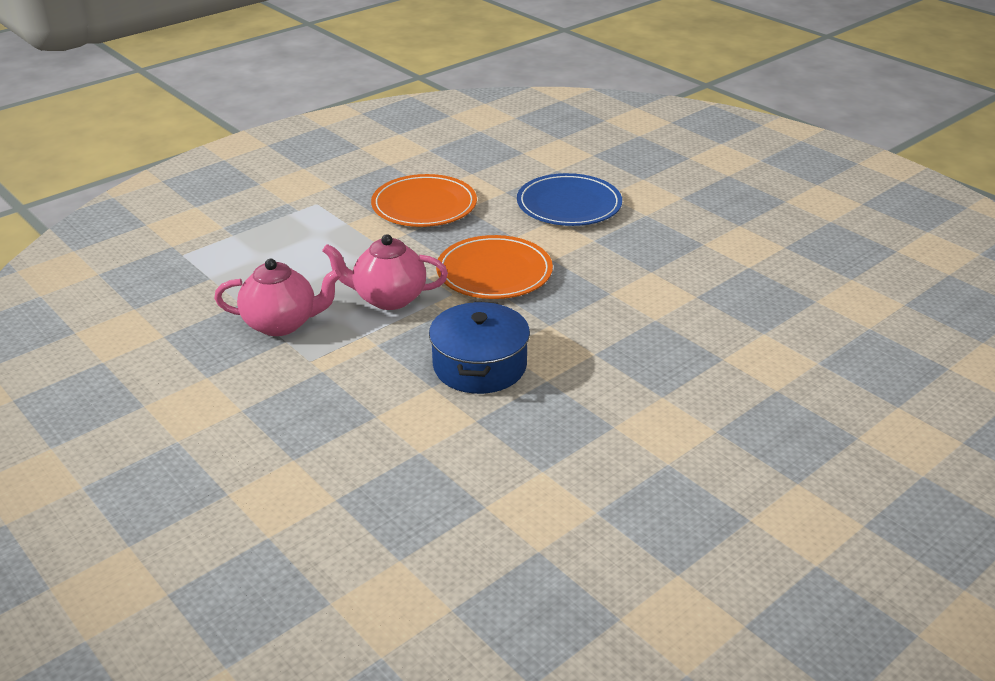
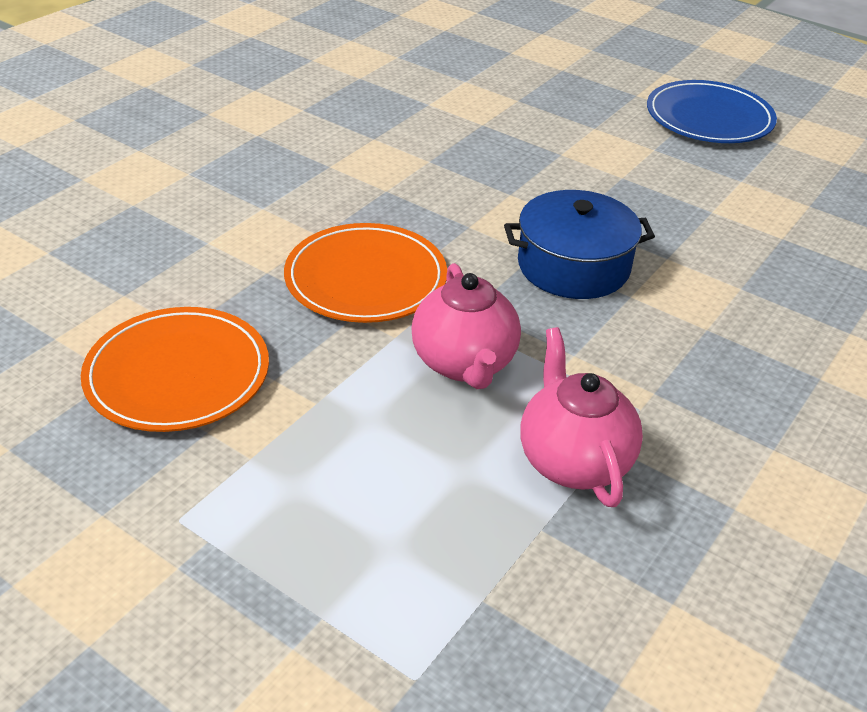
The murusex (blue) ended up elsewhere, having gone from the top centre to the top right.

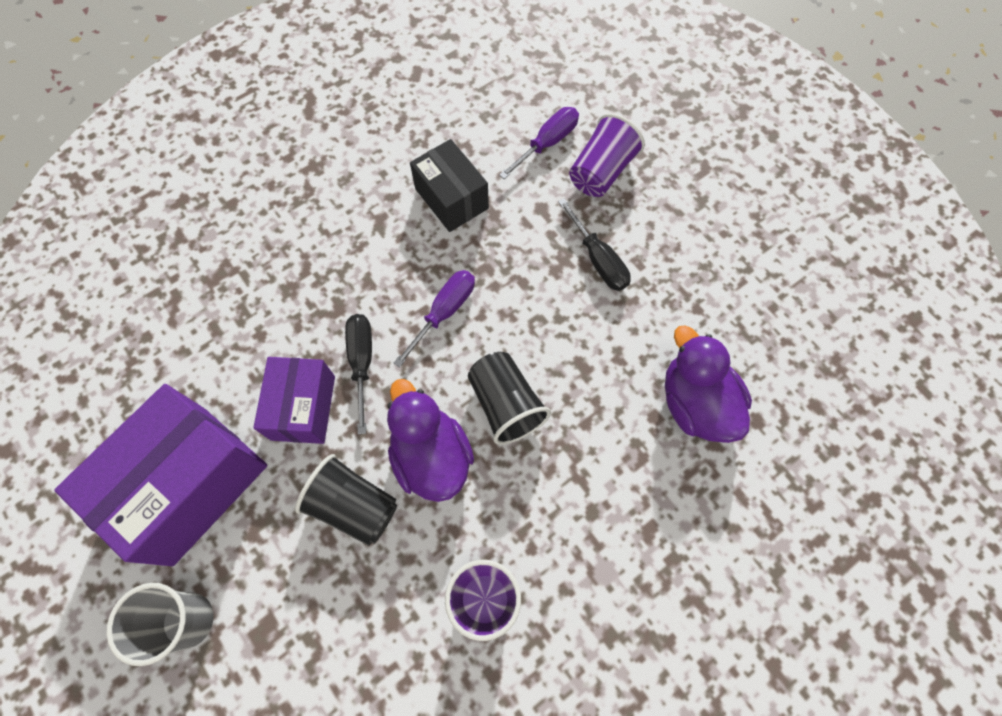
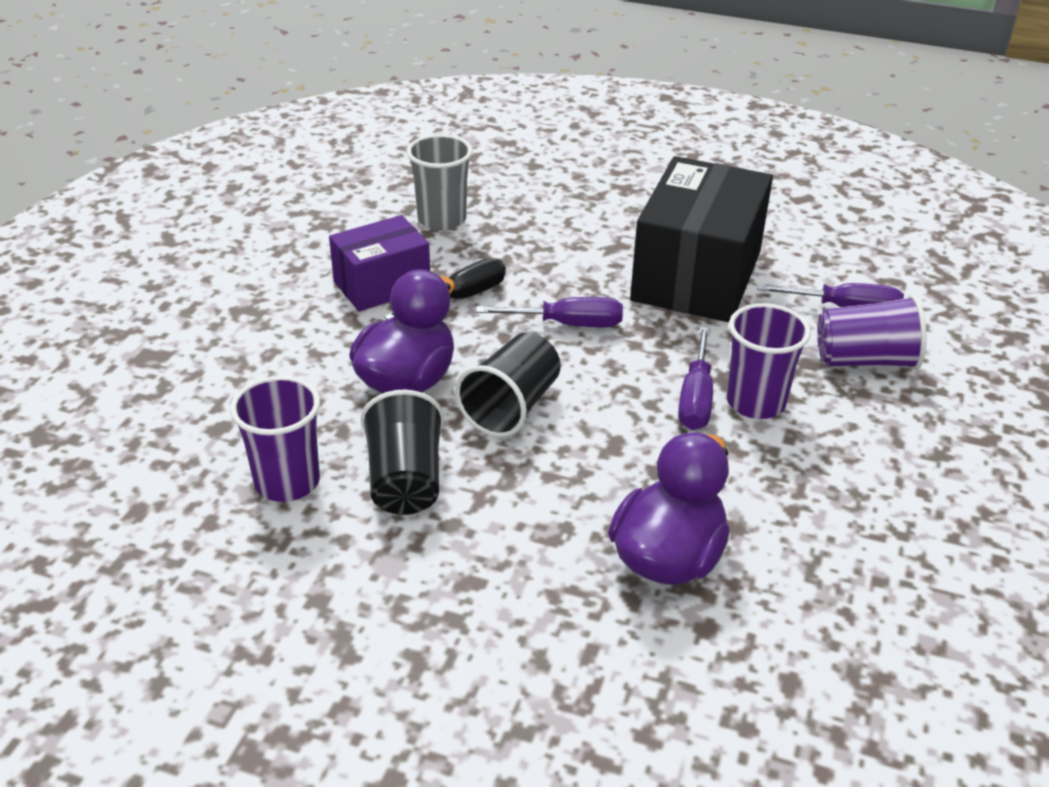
The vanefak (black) (1st from left) ended up elsewhere, having gone from the bottom centre to the centre. The vanefak (grey) ended up elsewhere, having gone from the bottom left to the top centre. The size of the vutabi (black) at the top centre changed by a factor of 1.71. The second view gained the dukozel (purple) (2nd from left) at the centre. Where the dukozel (black) (2nd from left) stood at the centre, the vanefak (purple) (2nd from left) came to stand at the middle right. The second view lost the vutabi (purple) (1st from left) at the middle left.

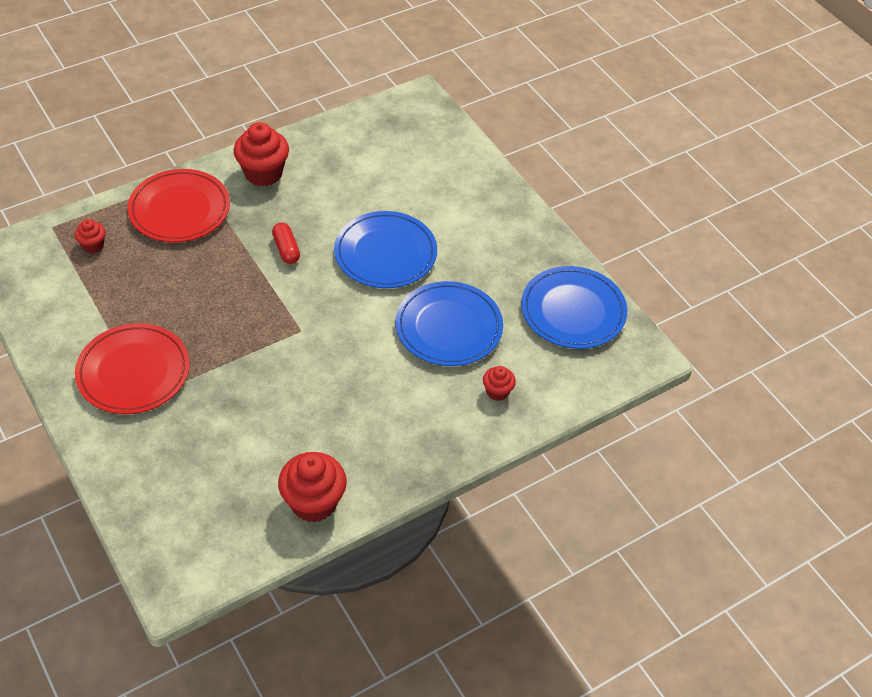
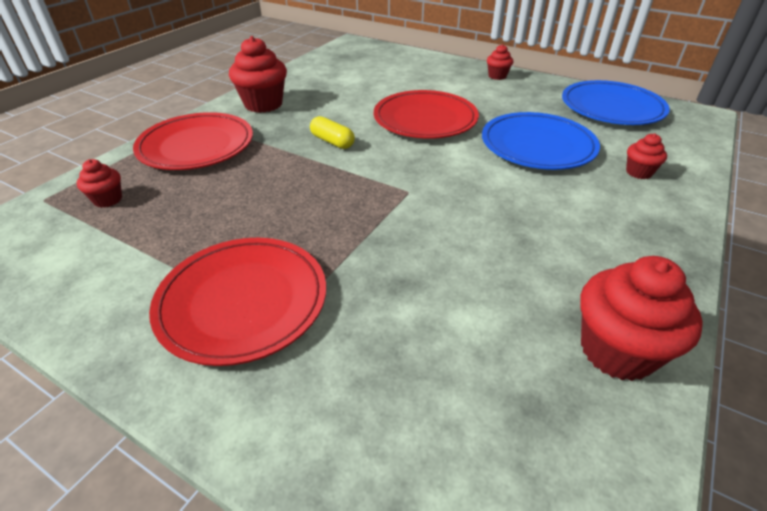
What was the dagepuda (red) at the middle left turned into the dagepuda (yellow) at the top centre. What was the murusex (blue) (1st from left) at the centre turned into the murusex (red) (3rd from left) at the top centre. The second view gained the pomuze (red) (3rd from left) at the top centre.

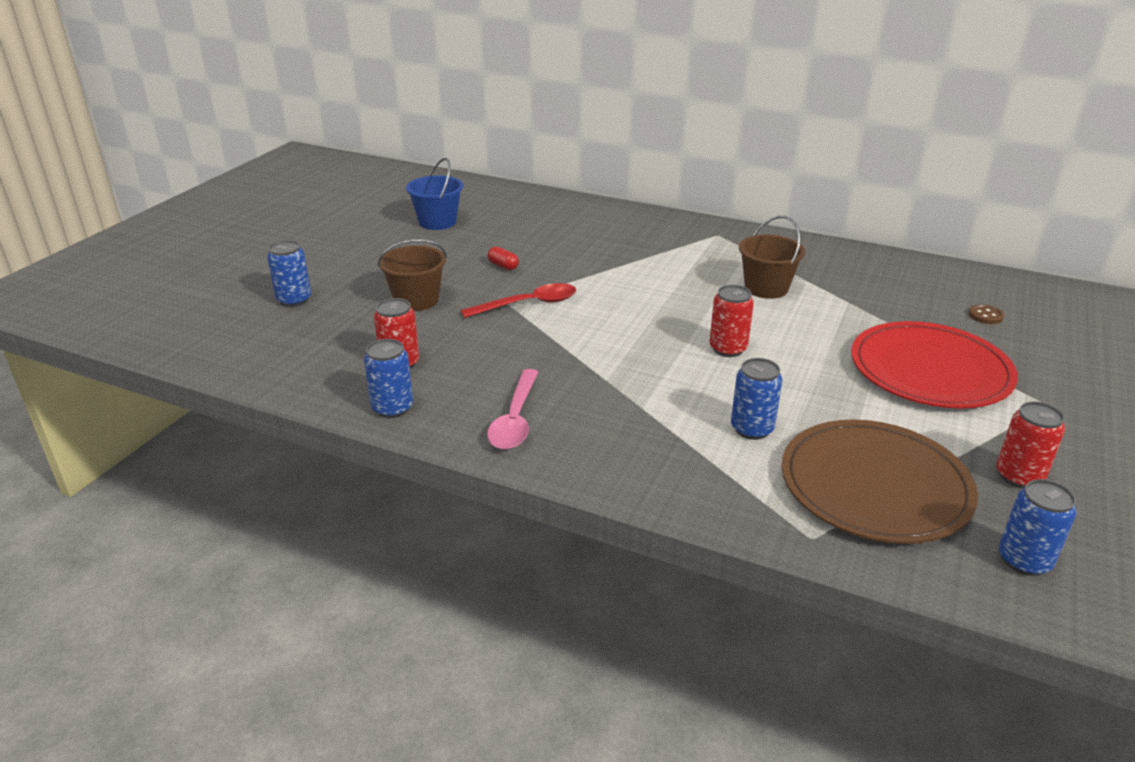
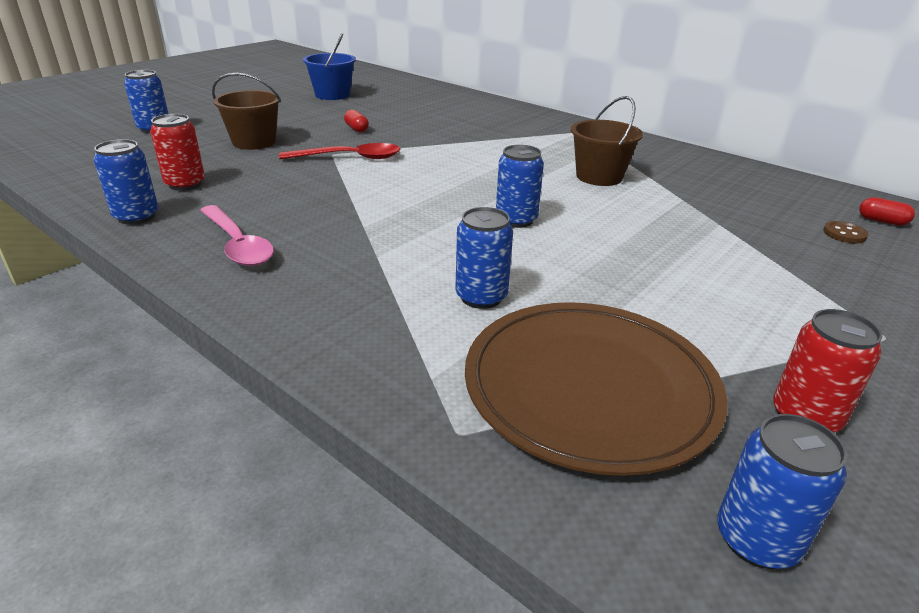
The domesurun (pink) at the centre ended up facing another way, 60 degrees counterclockwise from before. What was the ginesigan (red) (2nd from left) at the centre turned into the ginesigan (blue) (4th from left) at the top centre. The second view gained the dagepuda (red) (2nd from left) at the middle right. The second view lost the murusex (red) at the middle right.

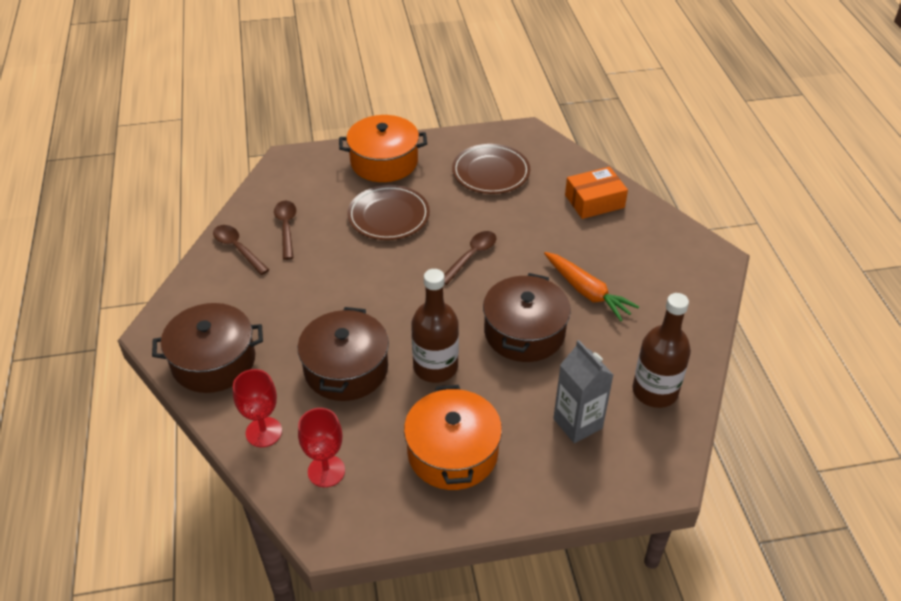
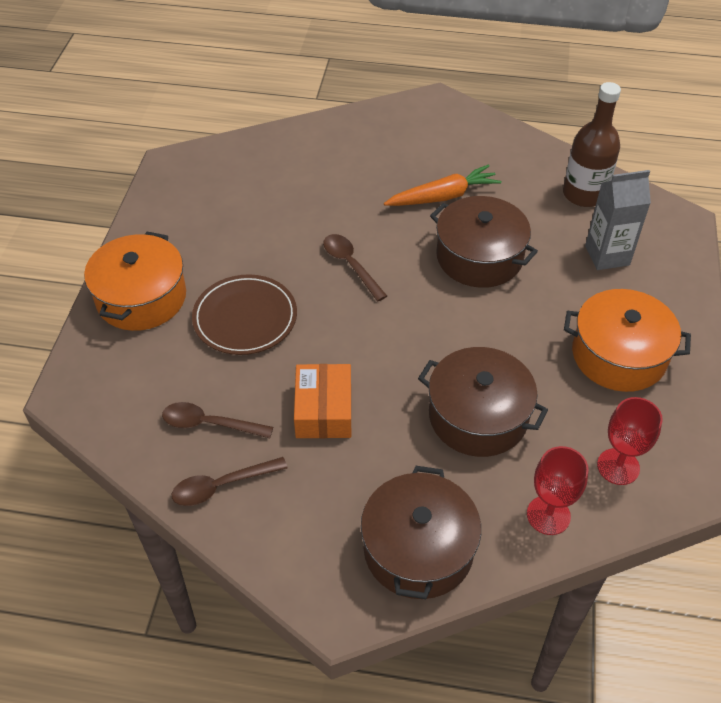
The vutabi (orange) ended up elsewhere, having gone from the top centre to the centre. The second view lost the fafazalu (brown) (1st from left) at the centre. The second view lost the murusex (brown) (2nd from left) at the top centre.

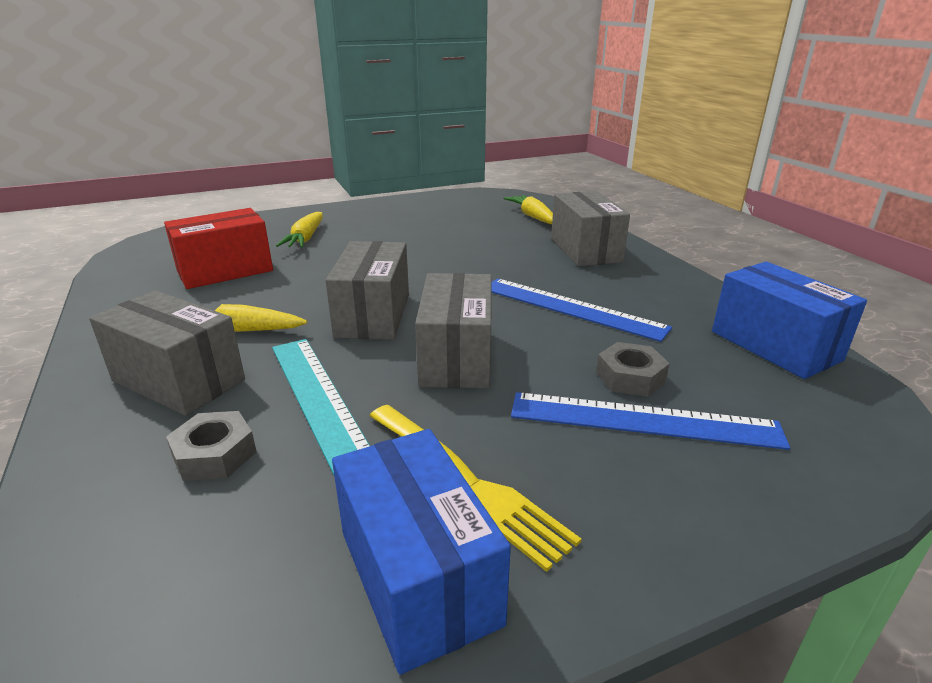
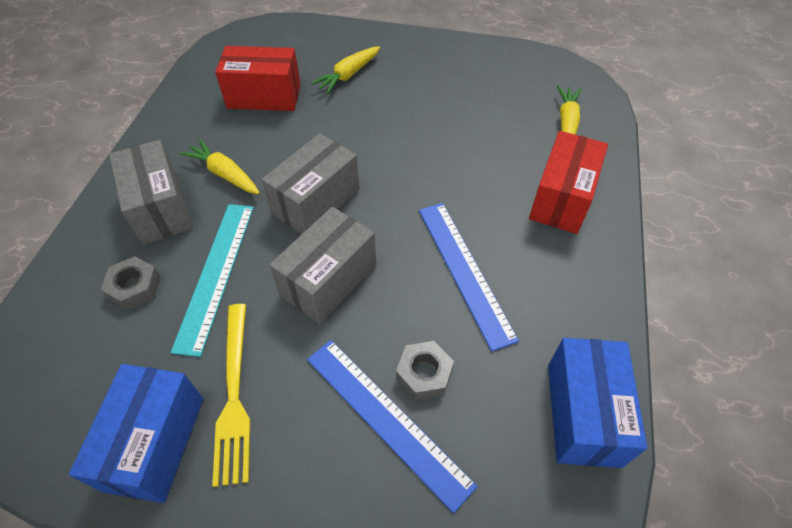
What was the vutabi (grey) (4th from left) at the centre turned into the vutabi (red) (2nd from left) at the middle right.

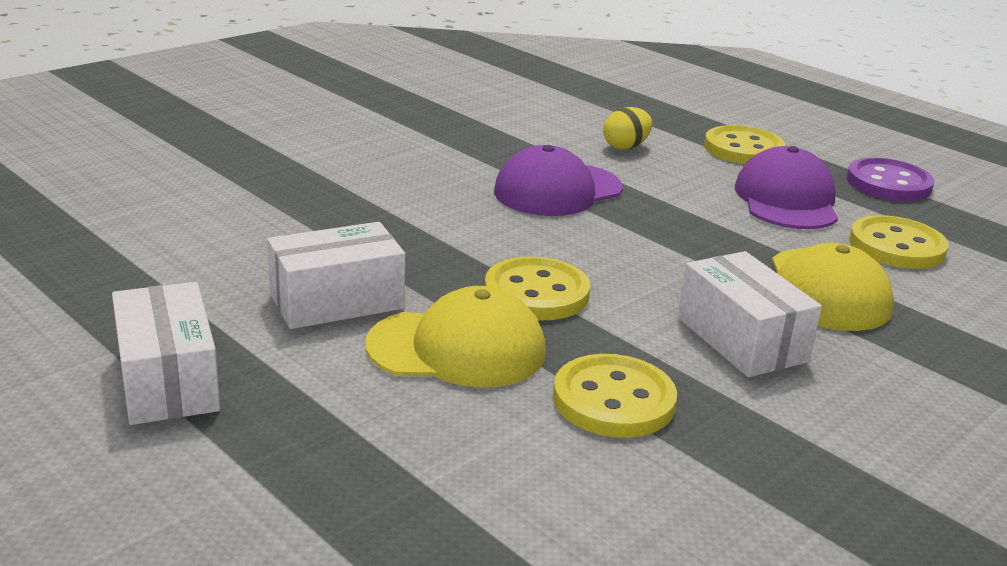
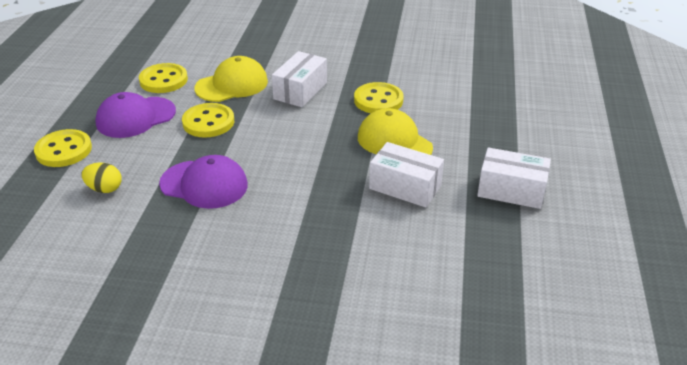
The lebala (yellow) (1st from left in the first image) ended up elsewhere, having gone from the centre to the top left. The vutabi (white) (1st from left in the first image) at the middle left ended up facing another way, 75 degrees clockwise from before. The second view lost the lebala (purple) at the top right.

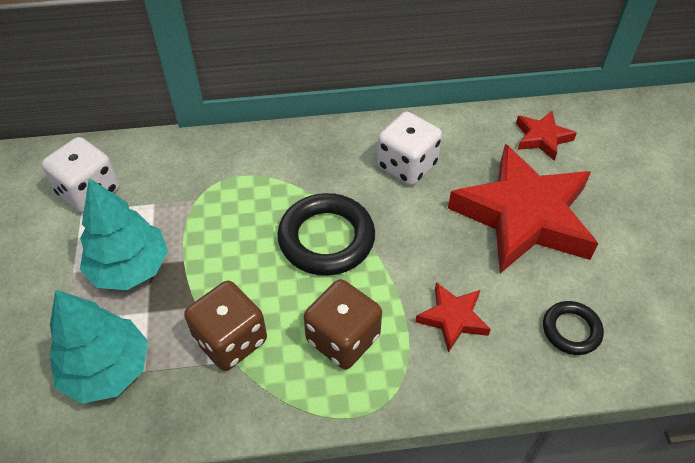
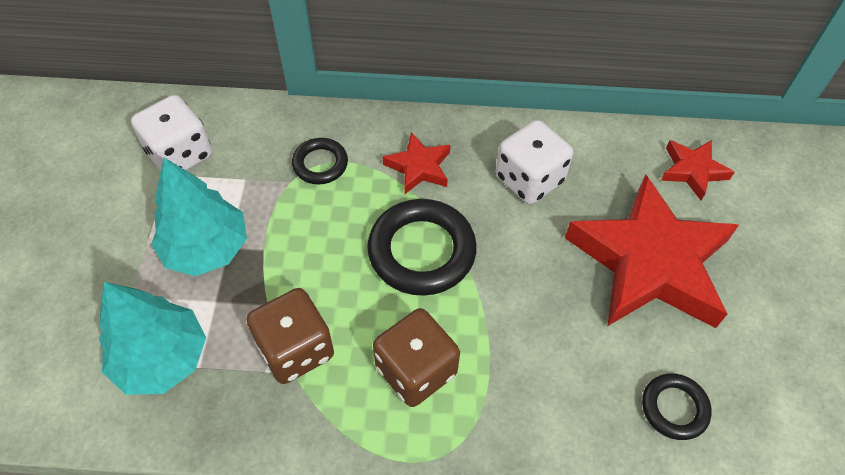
The second view gained the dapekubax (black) (1st from left) at the centre. The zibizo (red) (1st from left) ended up elsewhere, having gone from the bottom centre to the centre.

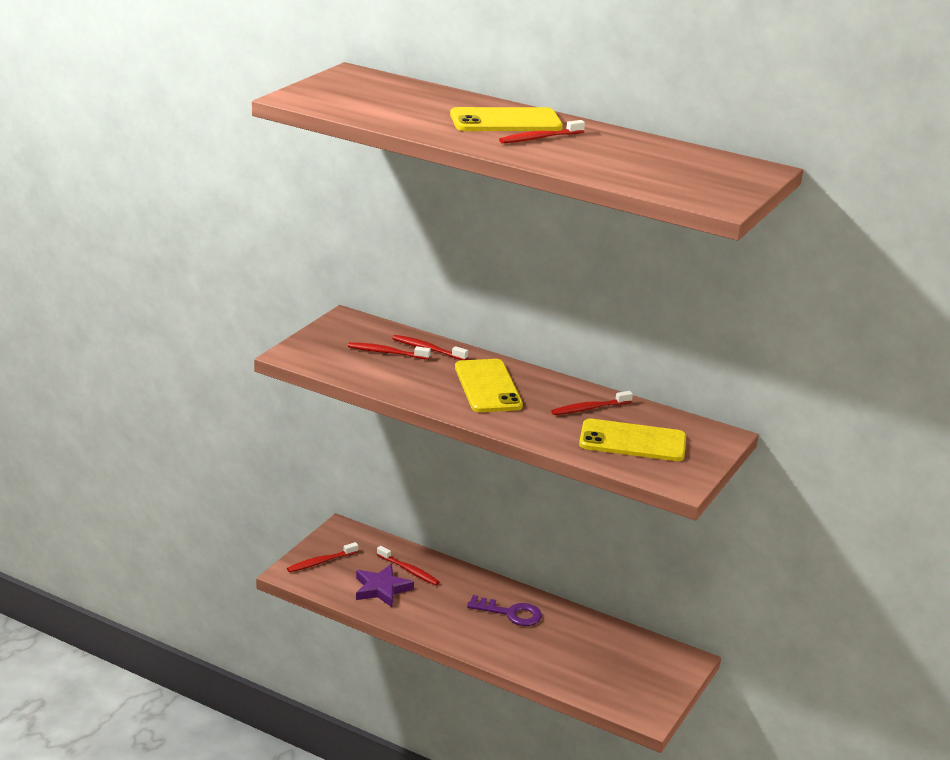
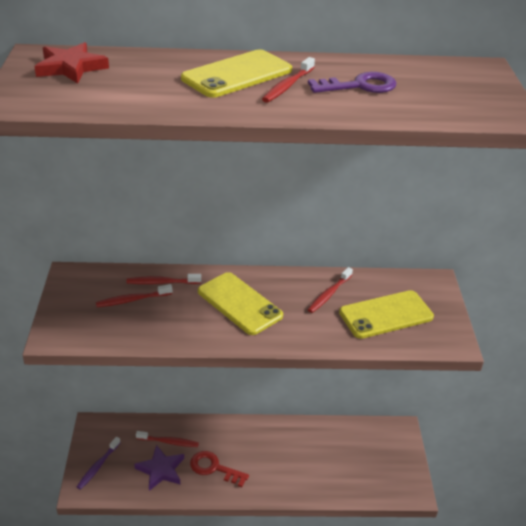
The second view gained the zibizo (red) at the top left. What was the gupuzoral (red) (1st from left) at the bottom centre turned into the gupuzoral (purple) at the bottom left. The second view gained the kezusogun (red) at the bottom centre. The kezusogun (purple) ended up elsewhere, having gone from the bottom centre to the top right.

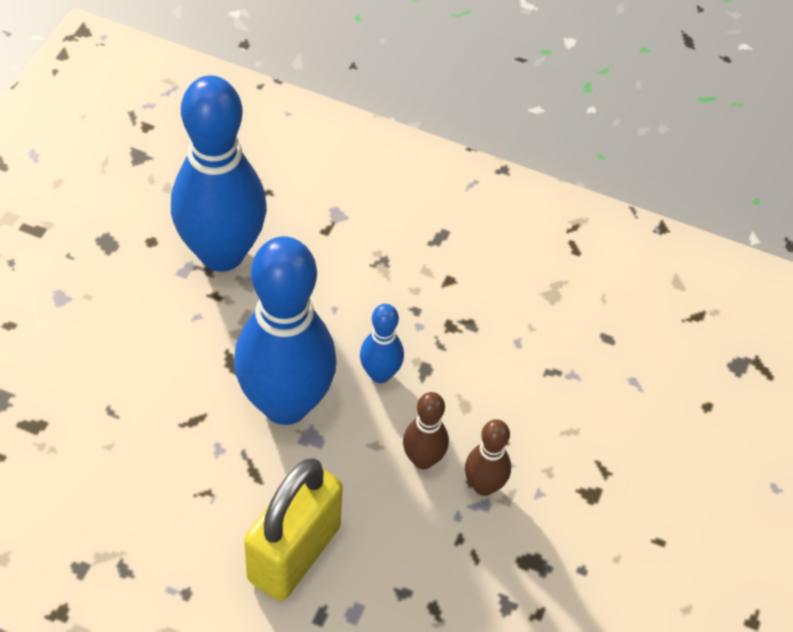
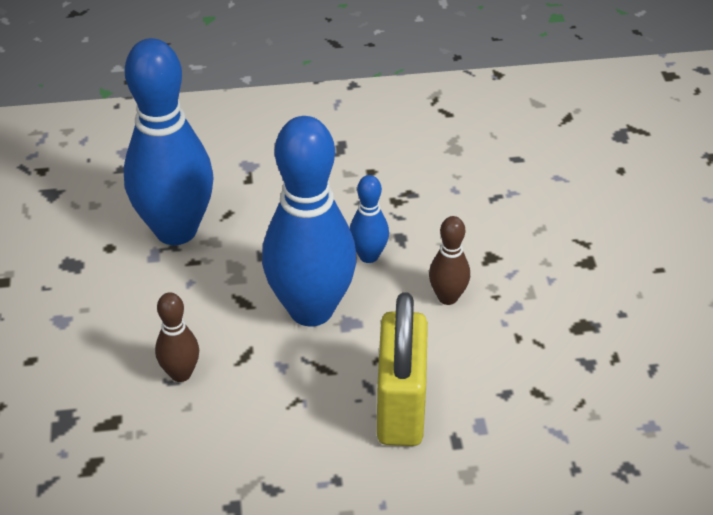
The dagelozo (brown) (2nd from left in the first image) ended up elsewhere, having gone from the bottom centre to the middle left.

